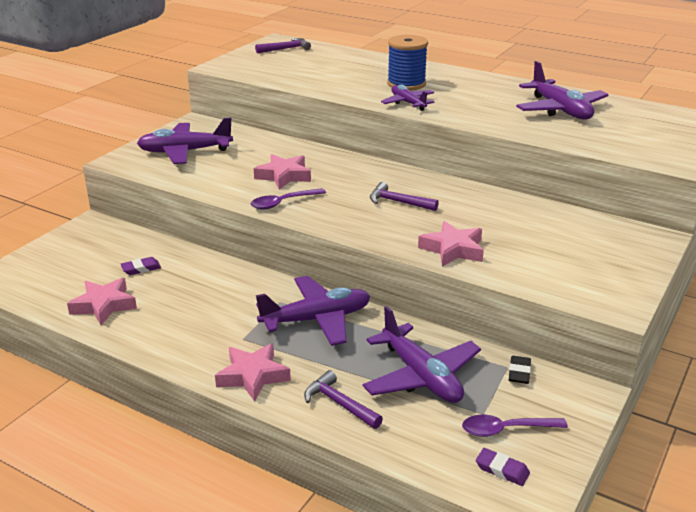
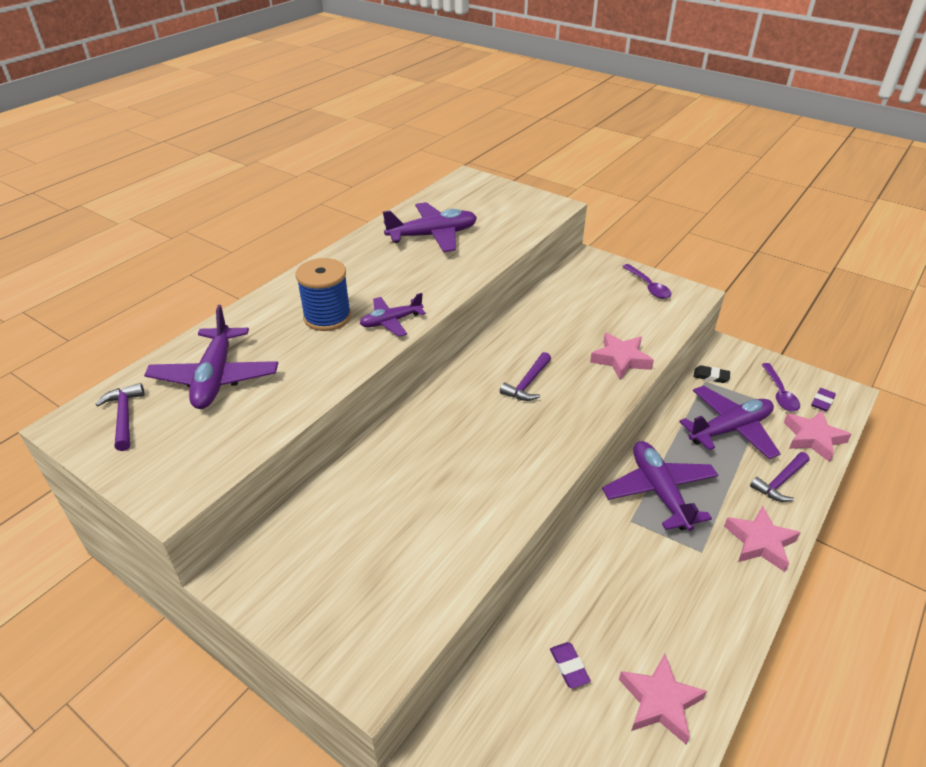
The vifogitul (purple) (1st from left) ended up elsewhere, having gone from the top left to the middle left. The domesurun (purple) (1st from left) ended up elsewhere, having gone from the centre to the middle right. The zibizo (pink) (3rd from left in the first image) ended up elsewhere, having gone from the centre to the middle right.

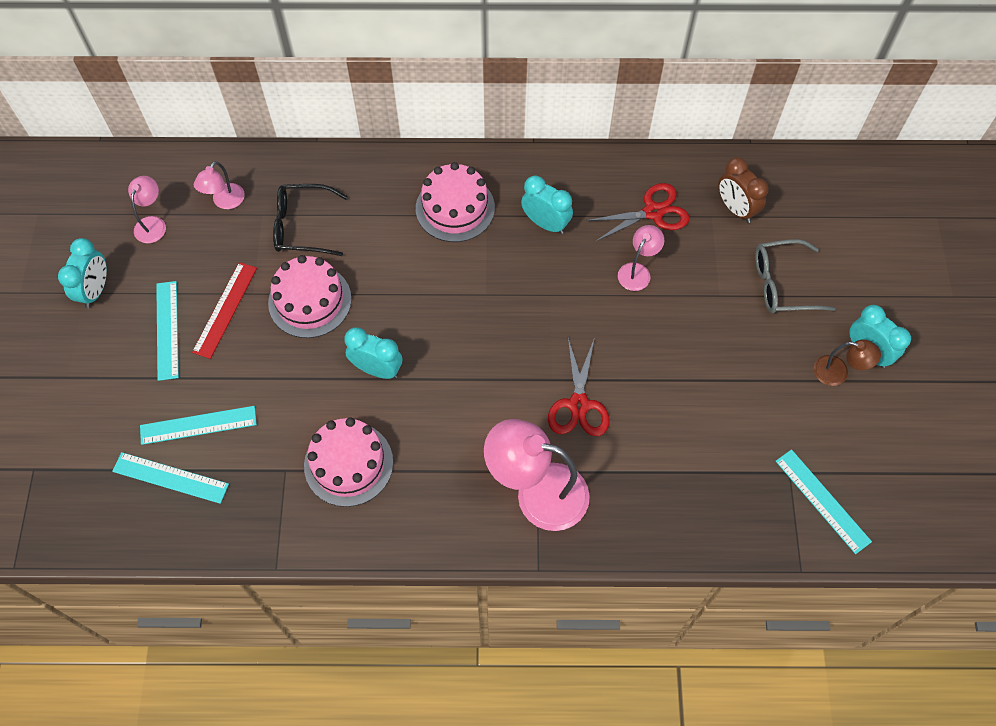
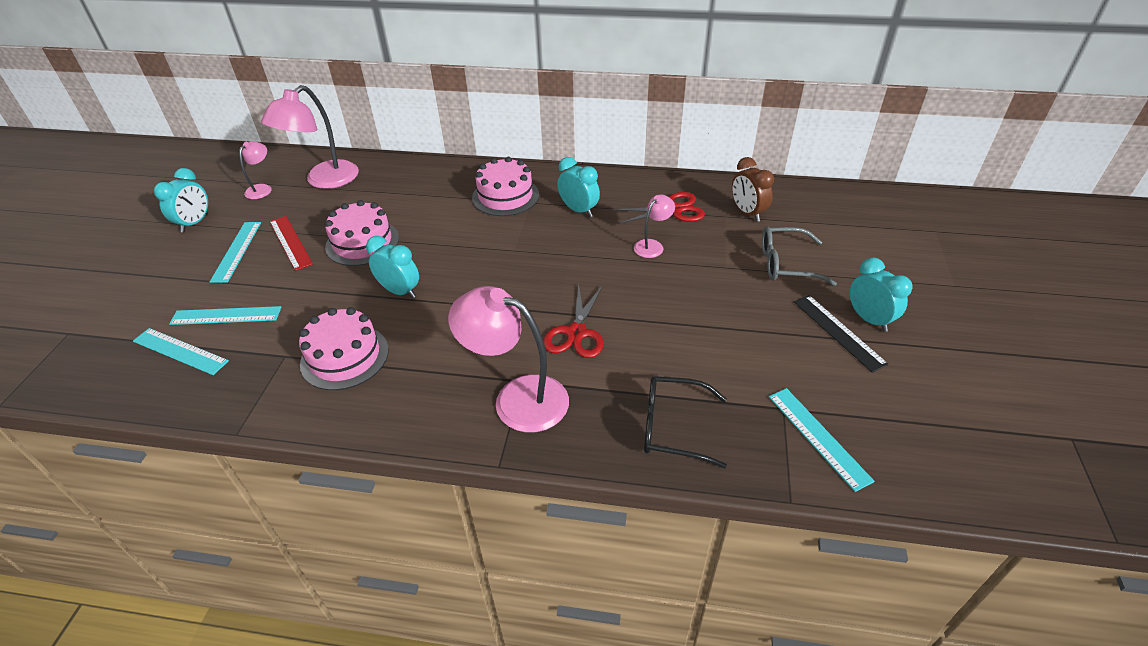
The size of the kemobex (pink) (2nd from left) at the top left changed by a factor of 1.98. The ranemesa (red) at the middle left ended up facing another way, 60 degrees counterclockwise from before. The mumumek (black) ended up elsewhere, having gone from the top left to the centre. Where the kemobex (brown) stood at the middle right, the ranemesa (black) came to stand at the middle right.

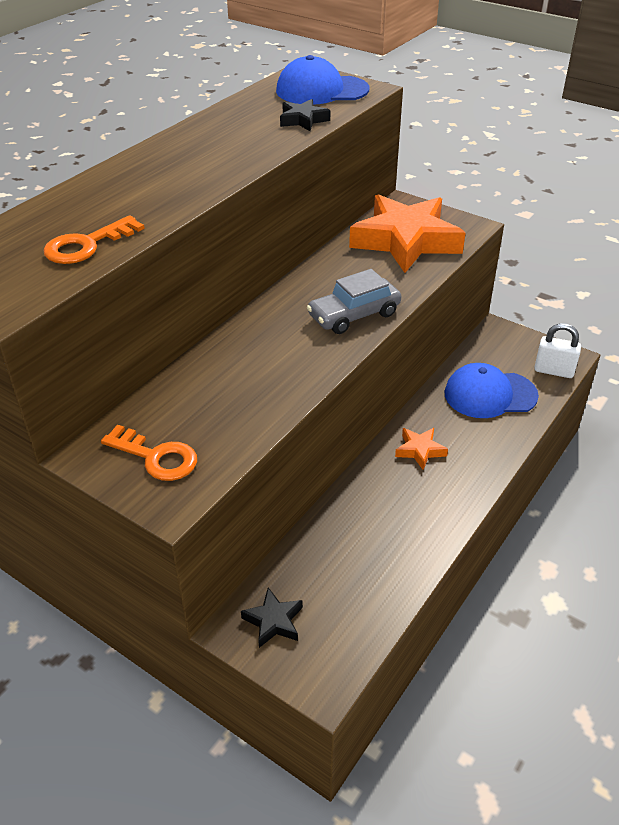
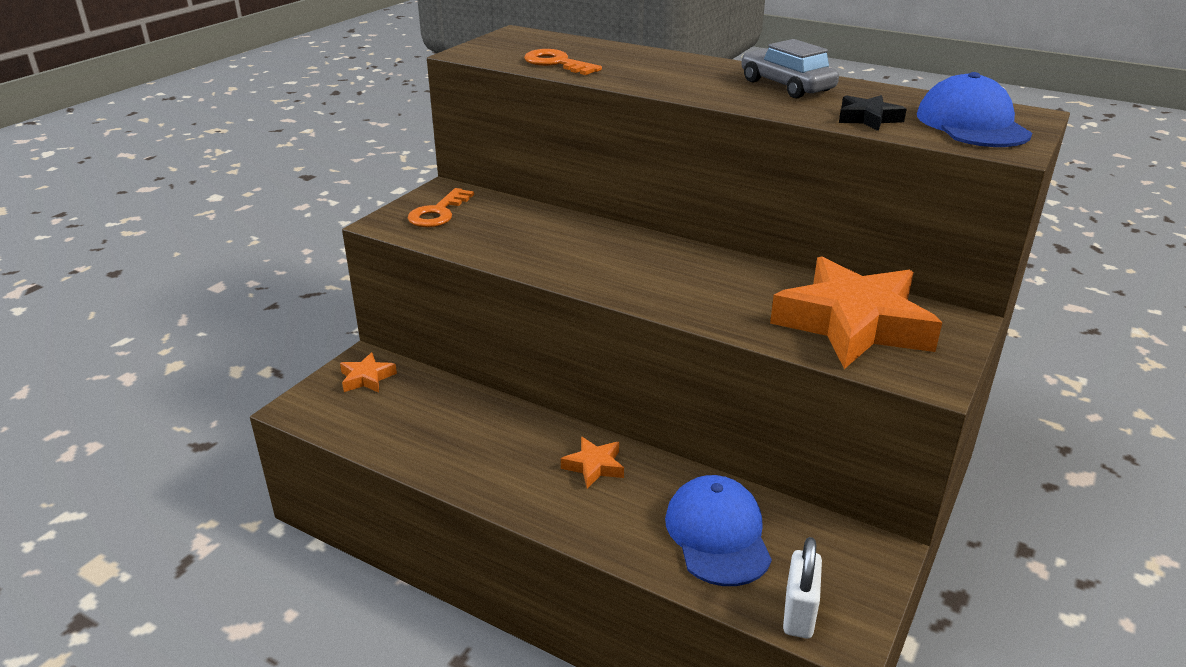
What was the zibizo (black) (1st from left) at the bottom centre turned into the zibizo (orange) (1st from left) at the middle left. The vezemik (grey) ended up elsewhere, having gone from the centre to the top centre.

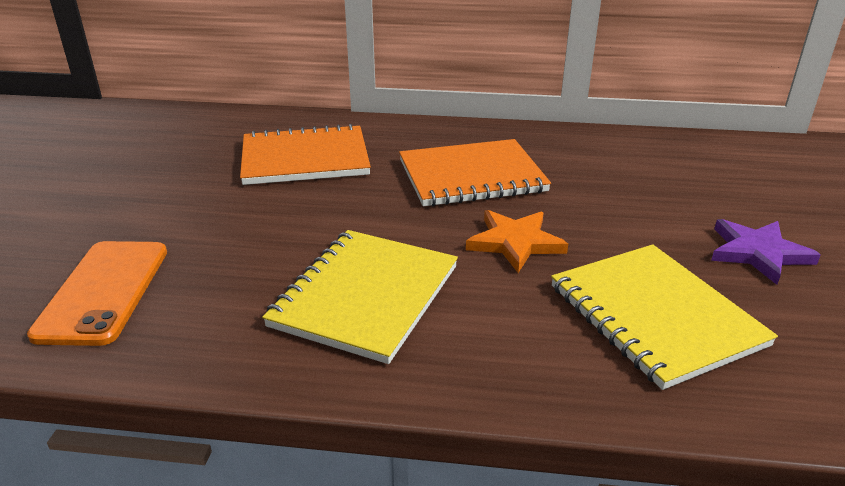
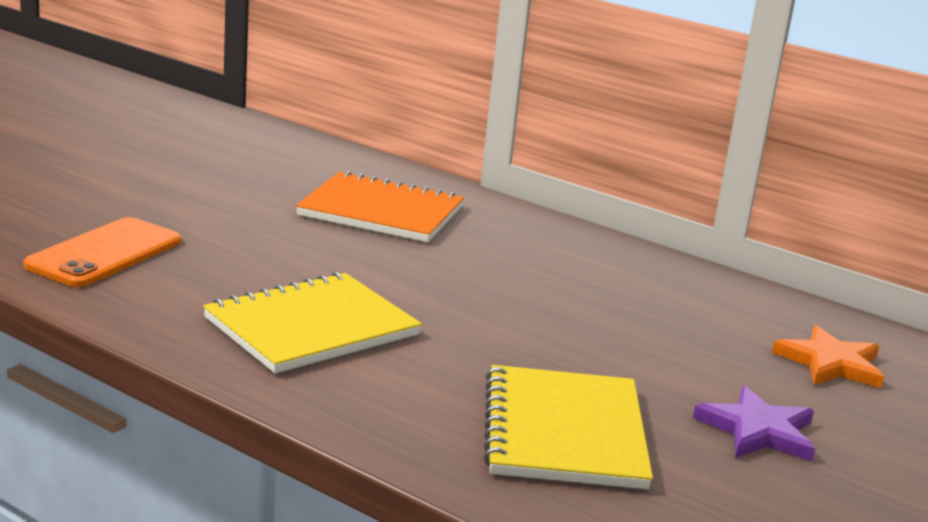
The zibizo (orange) ended up elsewhere, having gone from the centre to the bottom right. The second view lost the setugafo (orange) (2nd from left) at the centre.

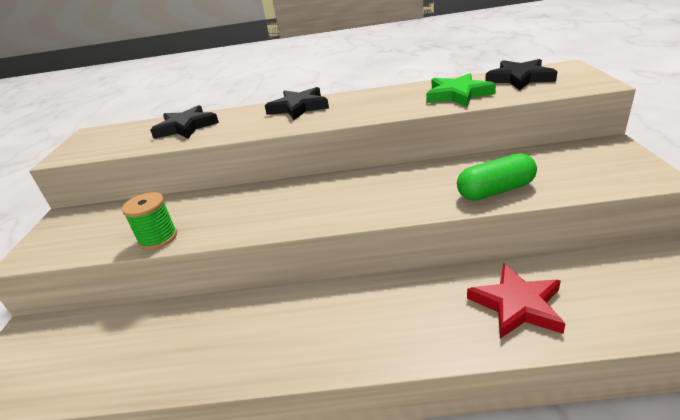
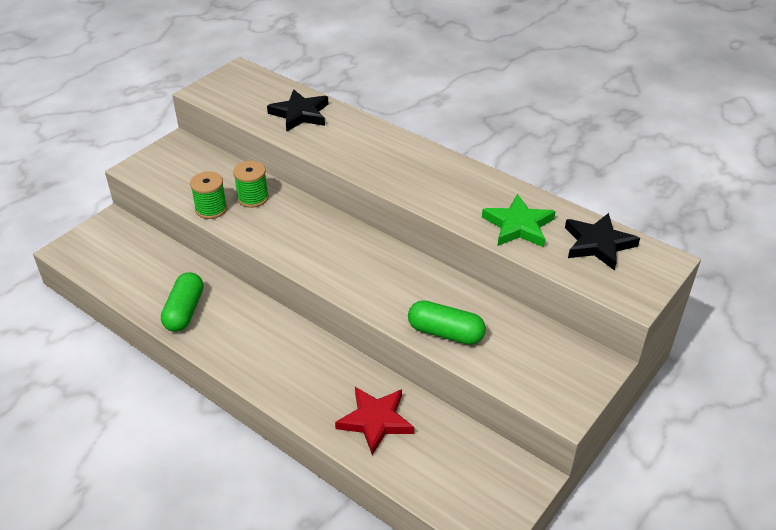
The second view gained the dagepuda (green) (1st from left) at the middle left. The second view gained the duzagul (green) (2nd from left) at the middle left. The second view lost the zibizo (black) (2nd from left) at the top centre.

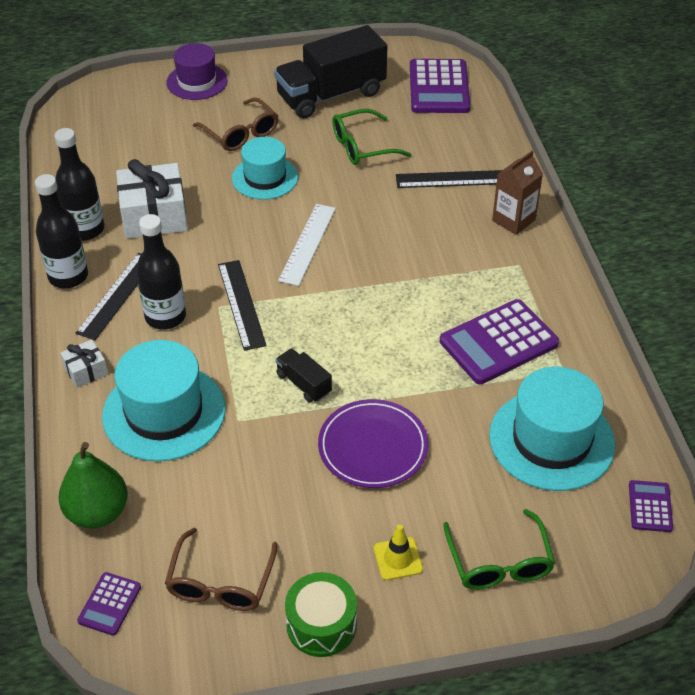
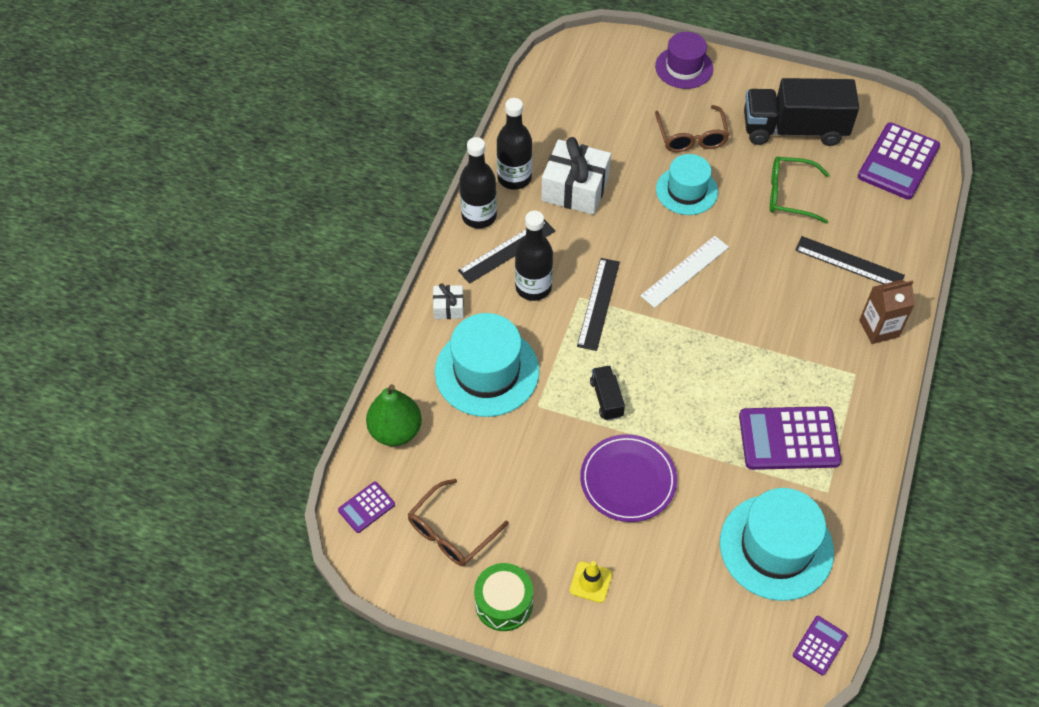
The second view lost the mumumek (green) (2nd from left) at the bottom right.

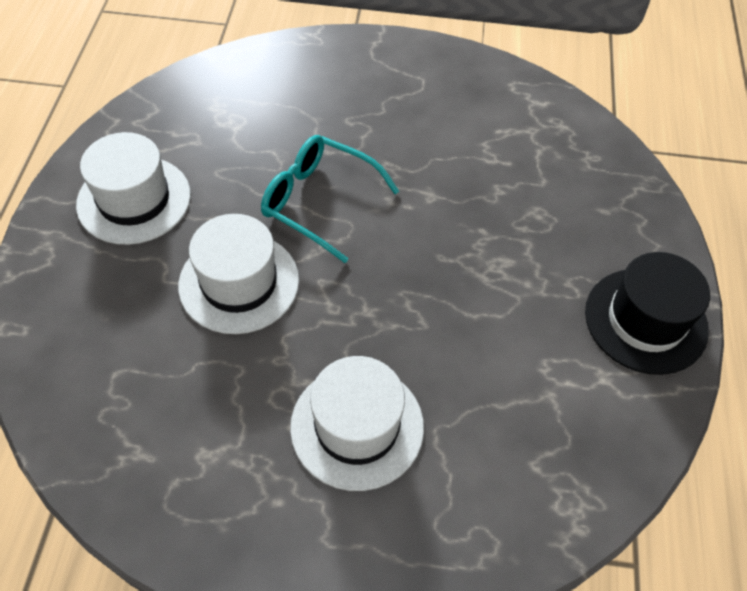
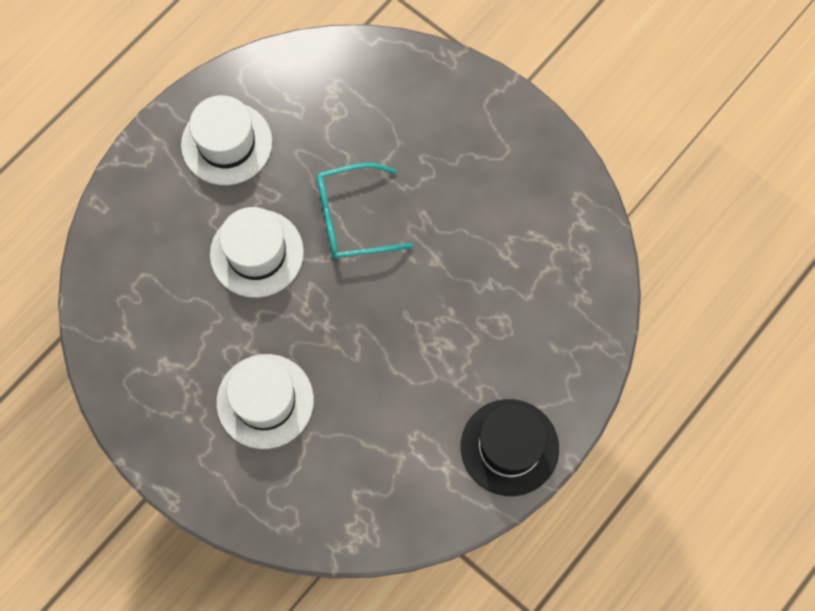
The mumumek (turquoise) at the centre ended up facing another way, 75 degrees counterclockwise from before.

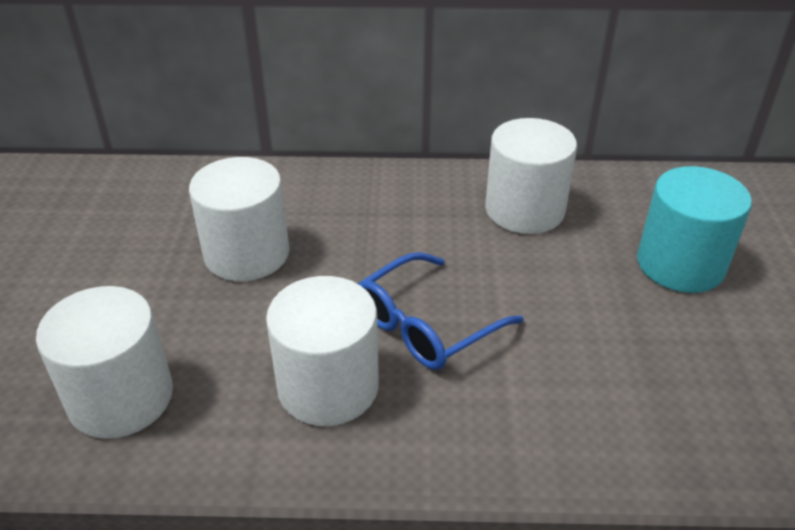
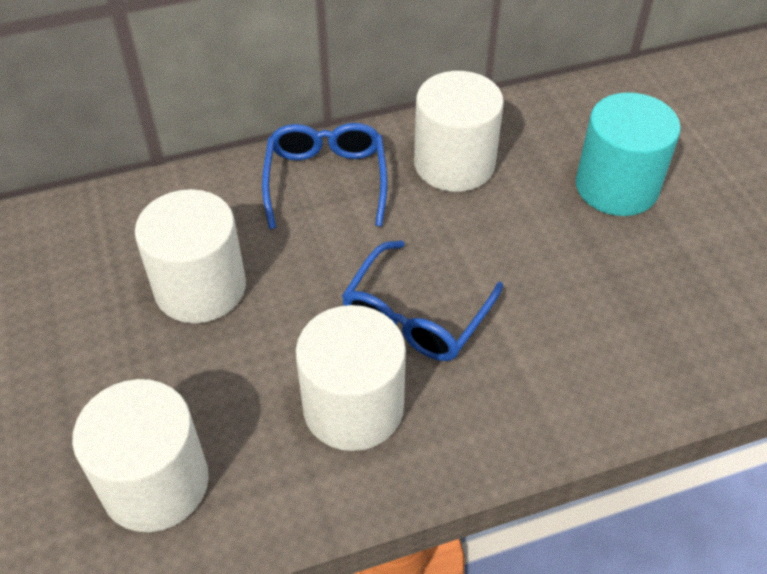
The second view gained the mumumek (blue) (1st from left) at the top centre.

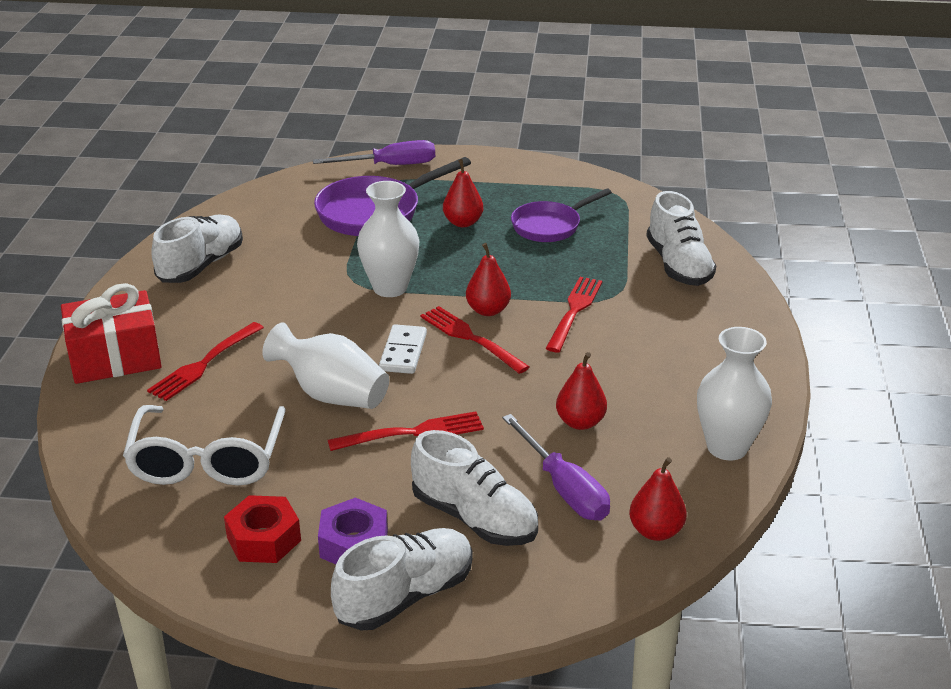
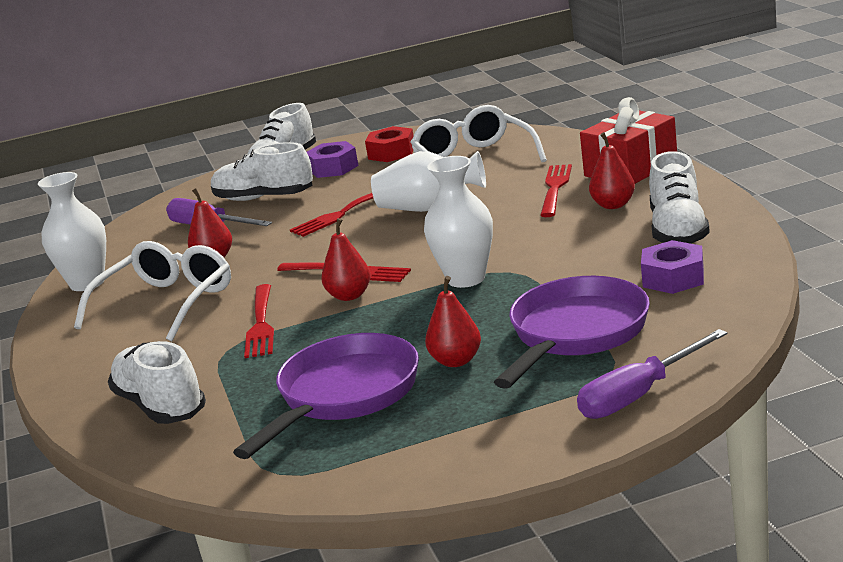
The second view gained the mumumek (white) (1st from left) at the middle left. The size of the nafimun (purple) (2nd from left in the first image) at the top centre changed by a factor of 1.52. The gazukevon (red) (4th from left) ended up elsewhere, having gone from the bottom right to the top right. The second view gained the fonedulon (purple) (2nd from left) at the middle right. The second view lost the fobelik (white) at the centre.

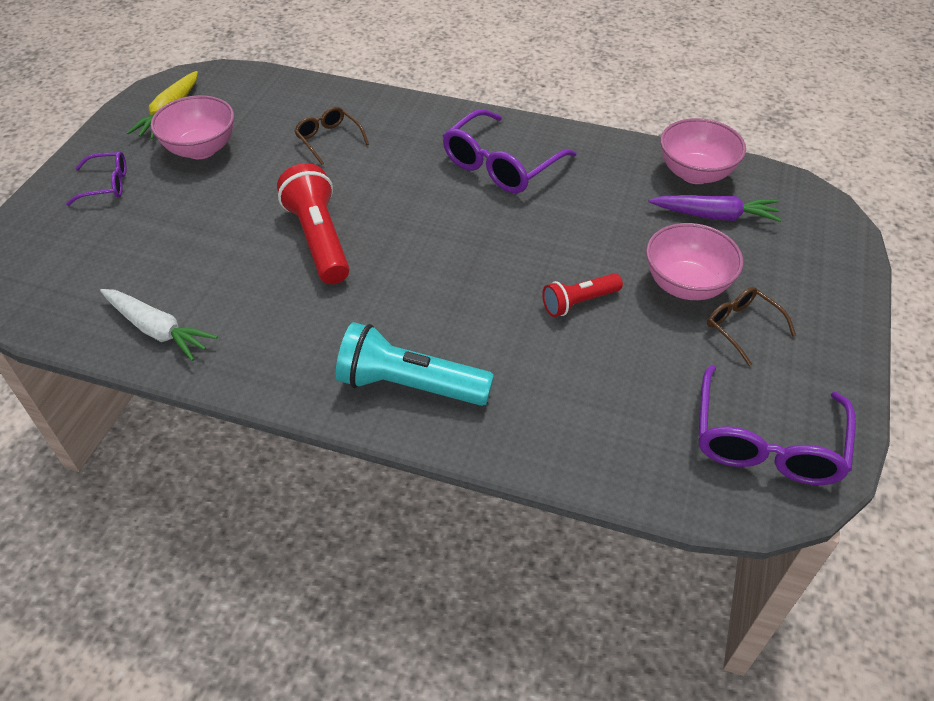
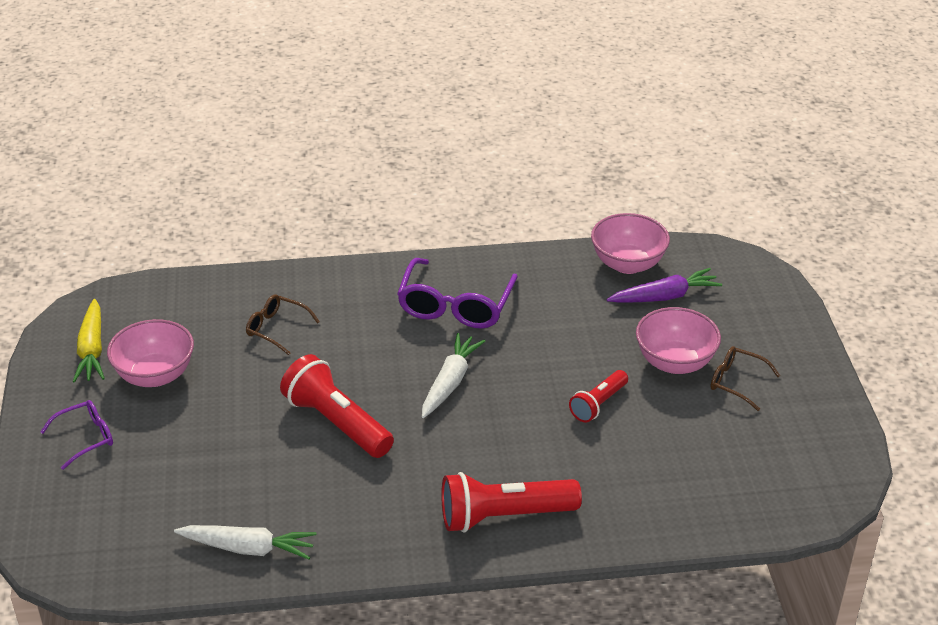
The second view gained the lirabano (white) (2nd from left) at the centre. What was the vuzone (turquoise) at the centre turned into the vuzone (red) (2nd from left) at the bottom centre. The second view lost the mumumek (purple) (3rd from left) at the middle right.

